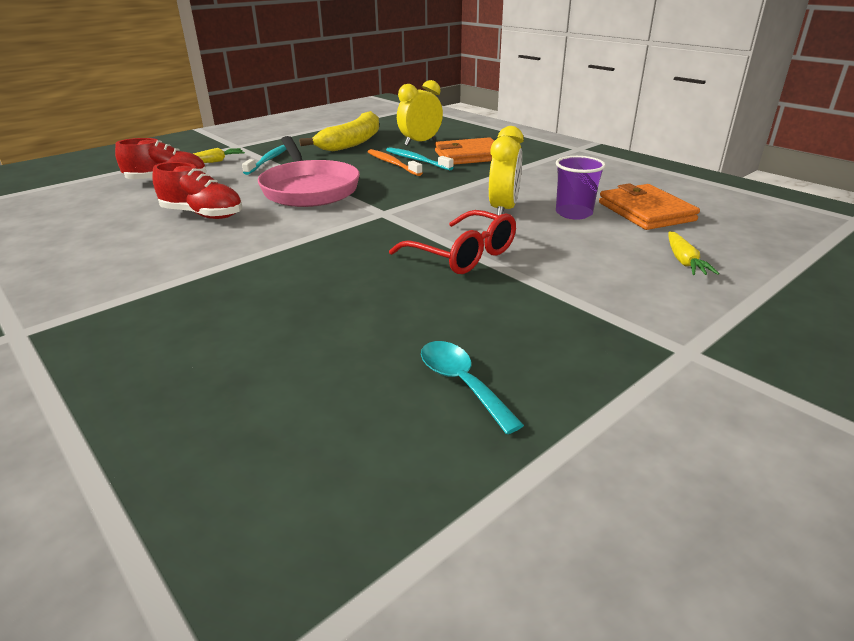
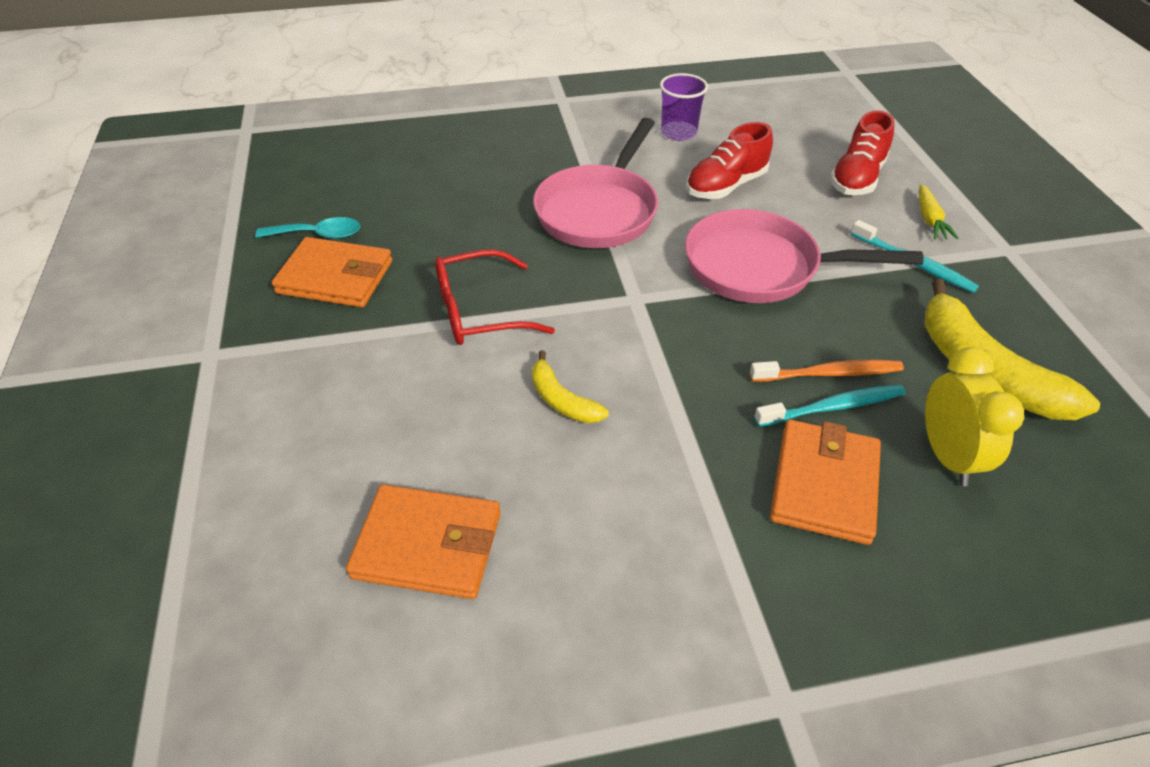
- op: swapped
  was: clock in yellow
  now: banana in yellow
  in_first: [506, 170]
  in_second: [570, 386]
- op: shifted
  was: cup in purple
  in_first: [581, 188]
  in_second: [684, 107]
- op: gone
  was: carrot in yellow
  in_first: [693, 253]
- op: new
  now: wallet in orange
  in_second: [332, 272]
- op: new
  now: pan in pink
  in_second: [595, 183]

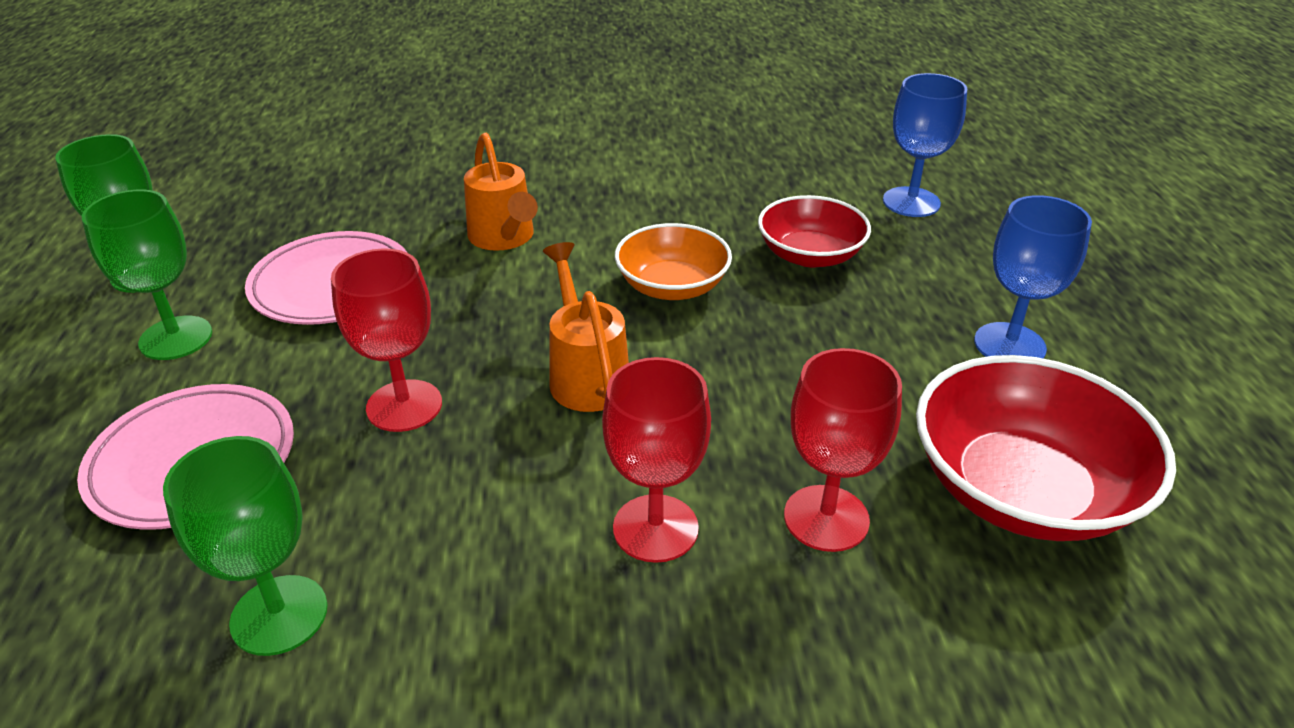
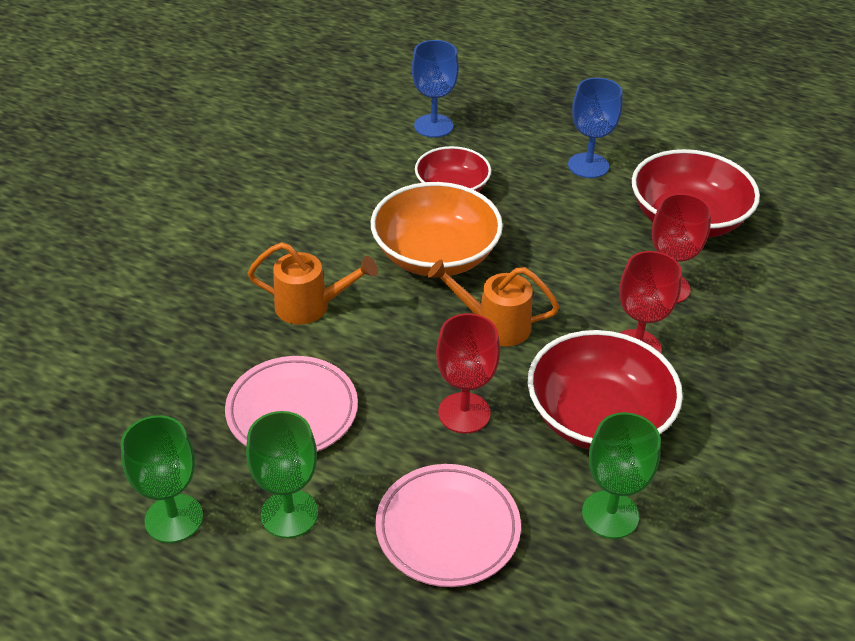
- op: scaled
  was: bowl in orange
  in_first: [673, 261]
  in_second: [437, 229]
  ratio: 1.59
- op: new
  now: bowl in red
  in_second: [605, 390]

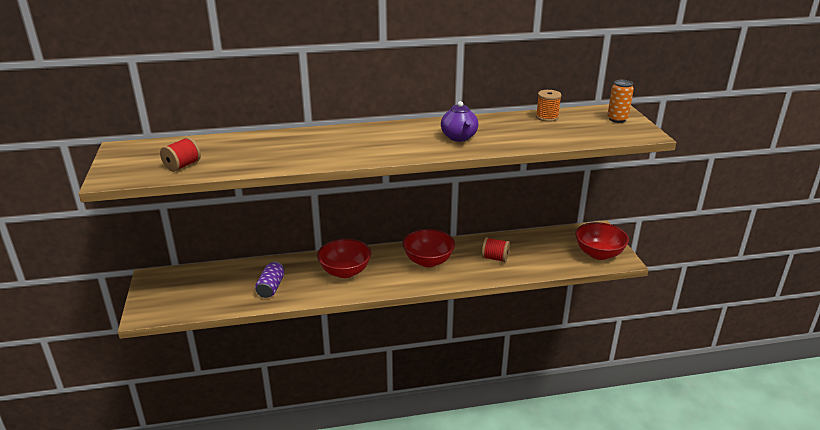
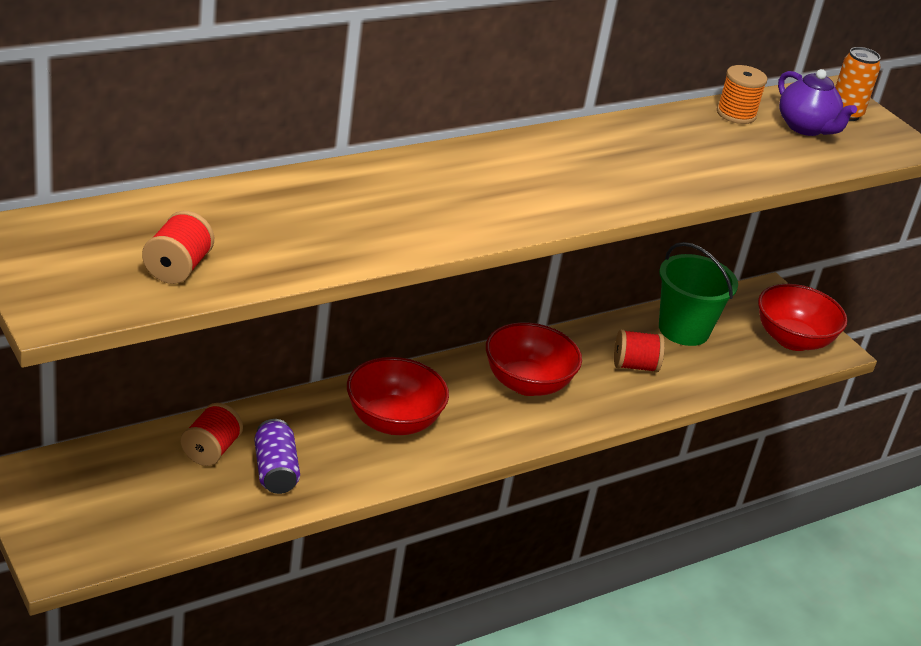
- op: shifted
  was: teapot in purple
  in_first: [459, 121]
  in_second: [817, 102]
- op: new
  now: spool in red
  in_second: [212, 434]
- op: new
  now: bucket in green
  in_second: [698, 294]

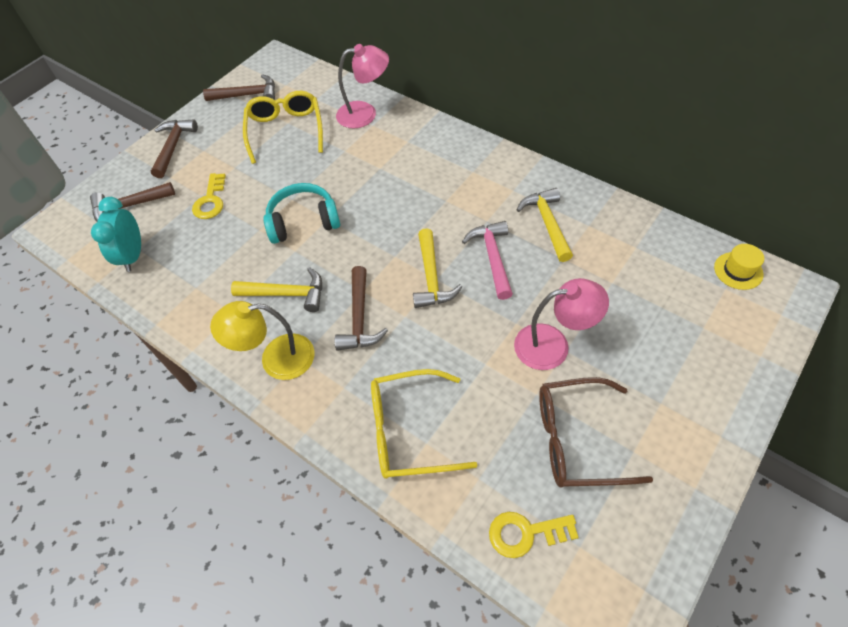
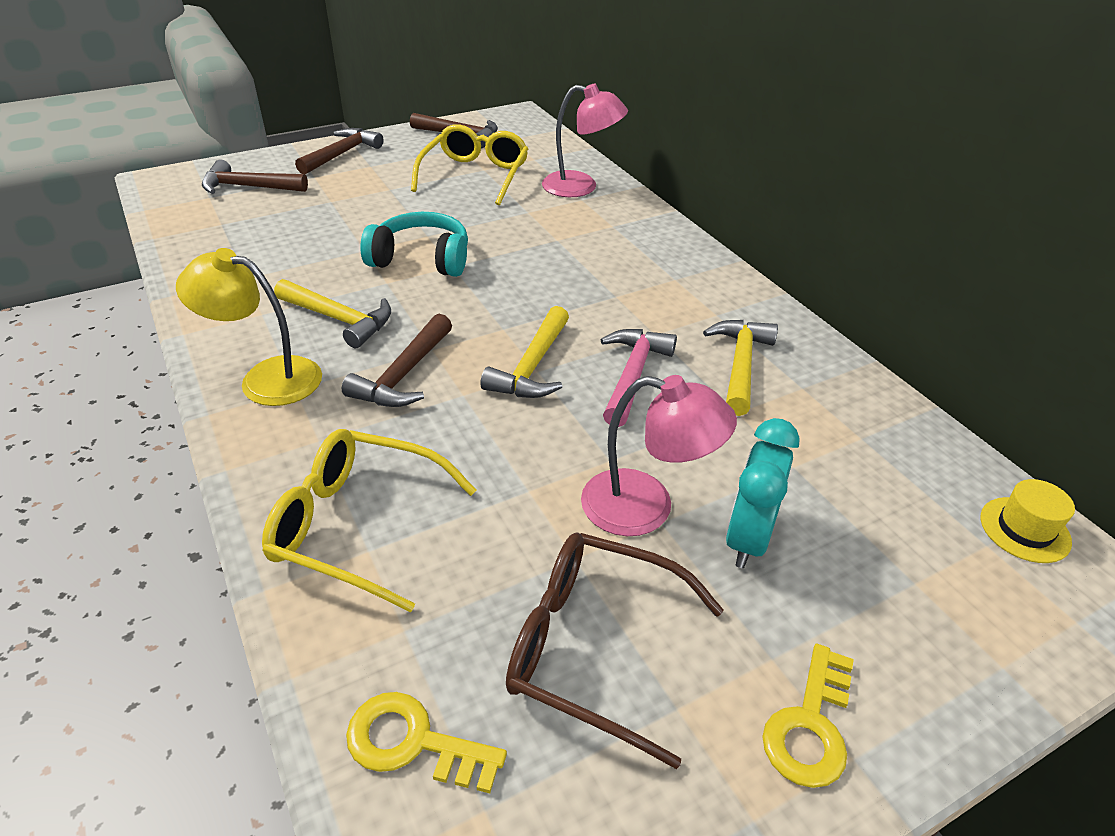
- op: shifted
  was: clock in turquoise
  in_first: [116, 234]
  in_second: [763, 493]
- op: shifted
  was: key in yellow
  in_first: [209, 196]
  in_second: [808, 716]

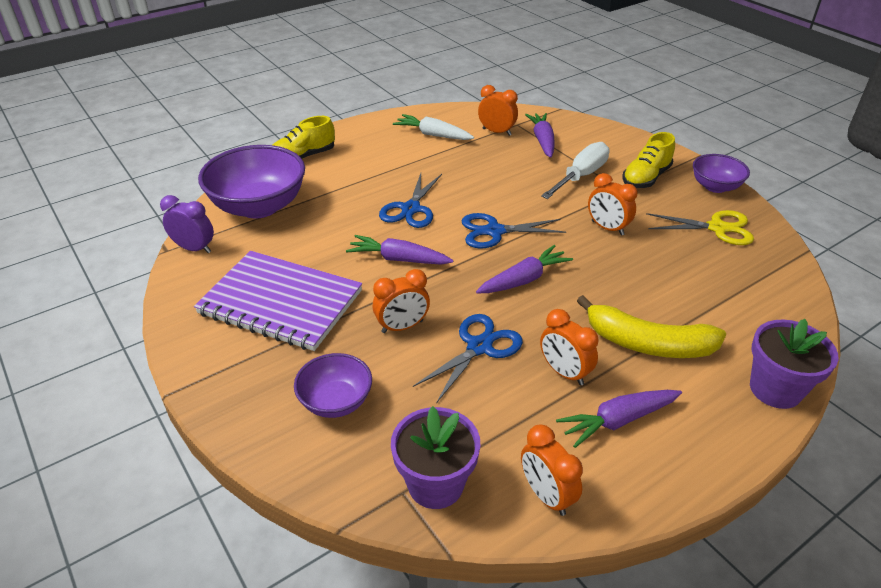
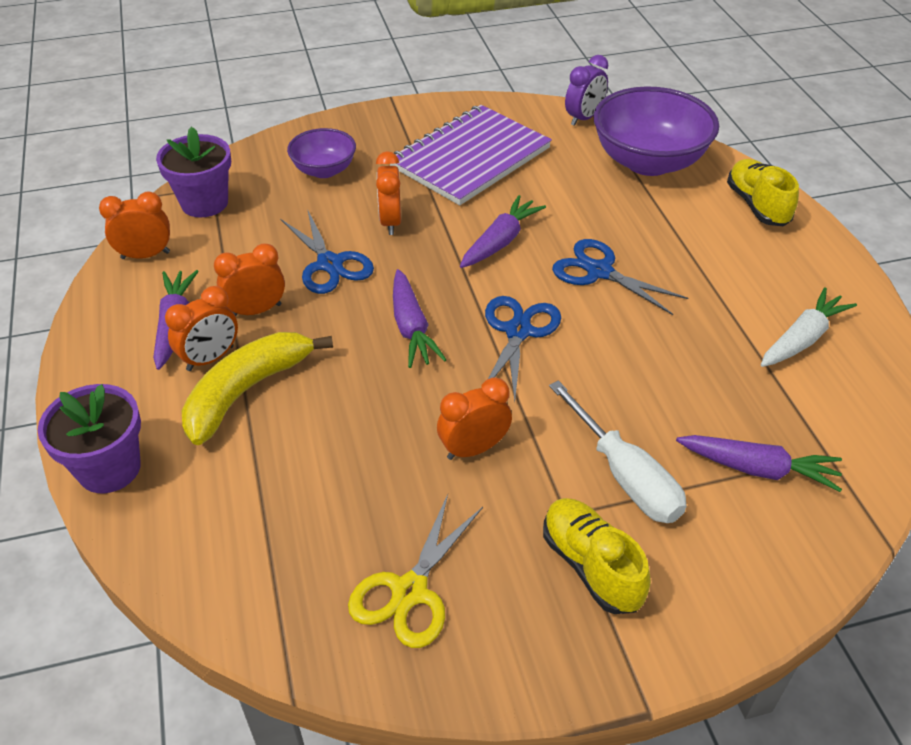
- op: shifted
  was: clock in orange
  in_first: [498, 110]
  in_second: [201, 328]
- op: gone
  was: bowl in purple
  in_first: [721, 173]

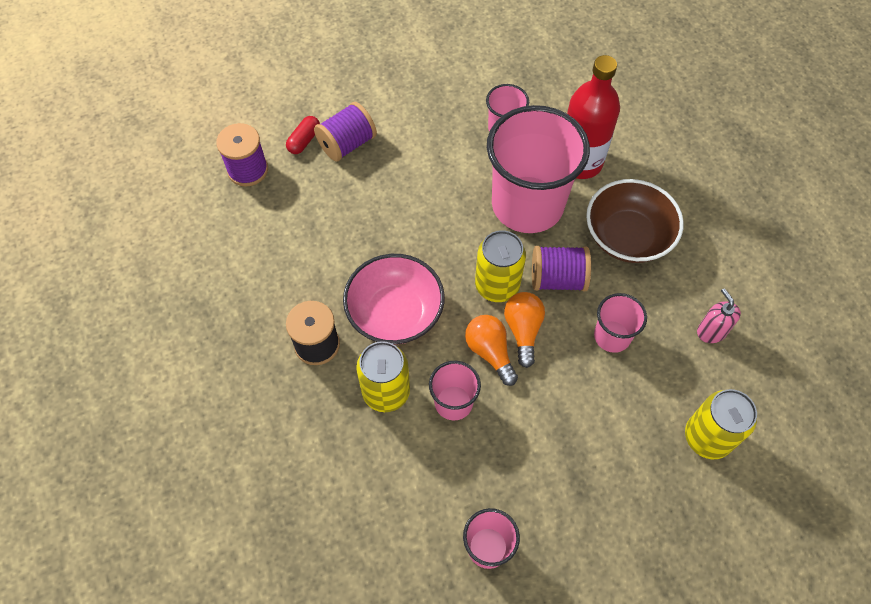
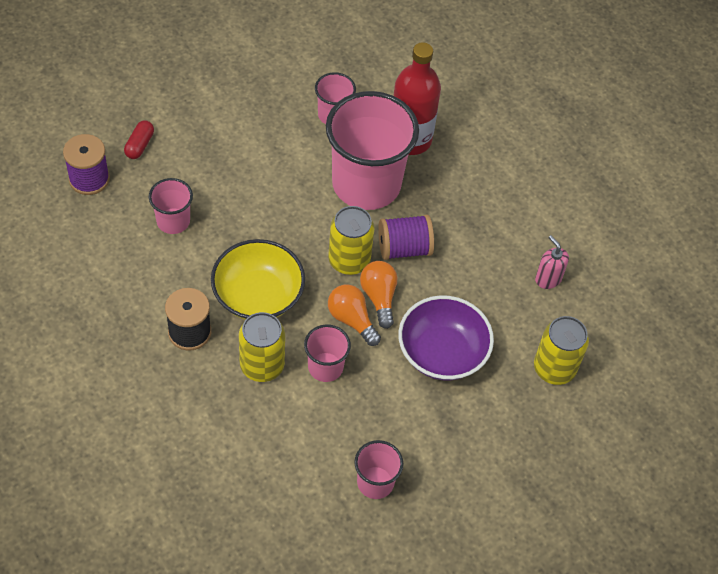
- op: gone
  was: spool in purple
  in_first: [345, 132]
- op: repainted
  was: bowl in pink
  now: bowl in yellow
  in_first: [394, 299]
  in_second: [258, 279]
- op: gone
  was: bowl in brown
  in_first: [635, 221]
- op: shifted
  was: cup in pink
  in_first: [620, 323]
  in_second: [171, 206]
- op: new
  now: bowl in purple
  in_second: [446, 338]

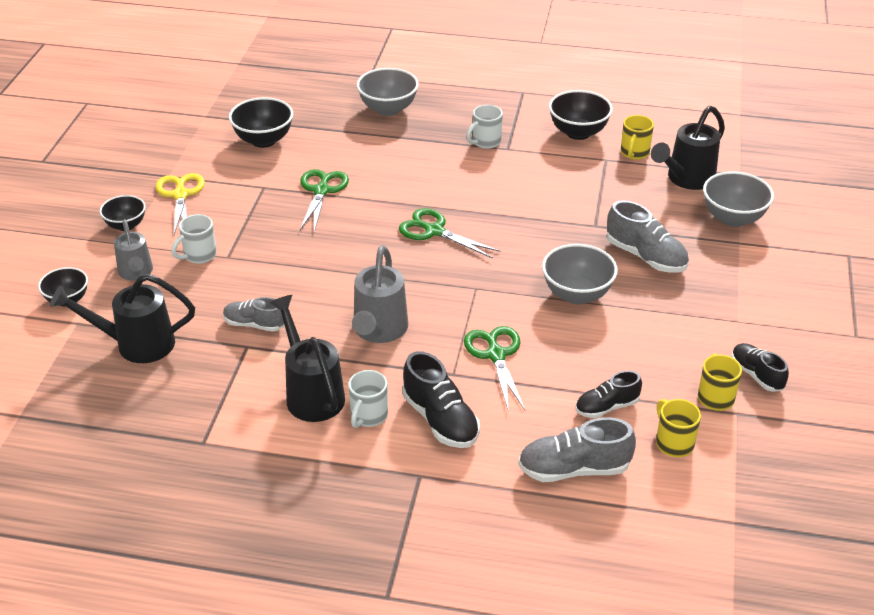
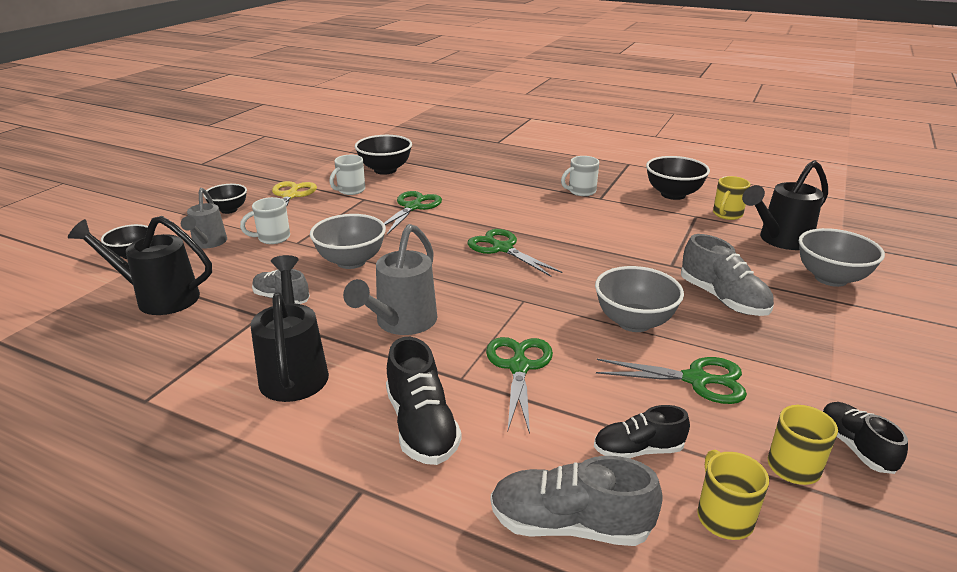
- op: shifted
  was: mug in white
  in_first: [368, 399]
  in_second: [347, 175]
- op: shifted
  was: bowl in grey
  in_first: [388, 92]
  in_second: [348, 241]
- op: new
  now: scissors in green
  in_second: [671, 380]

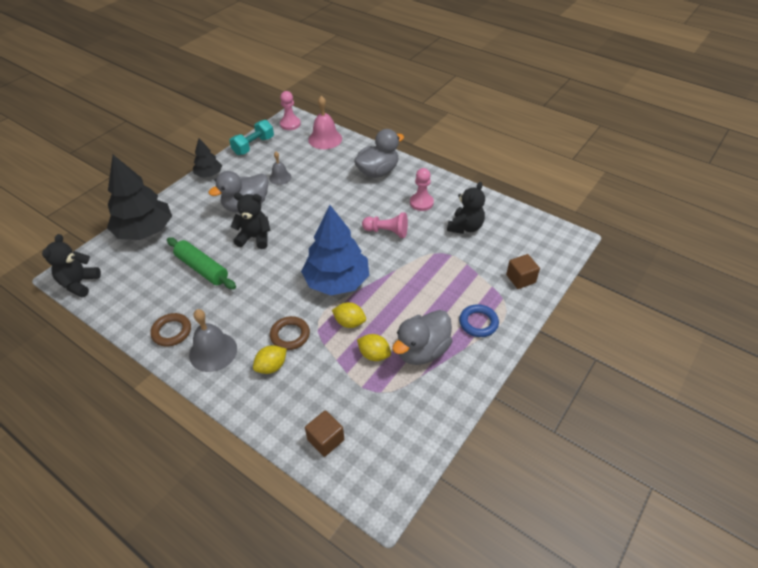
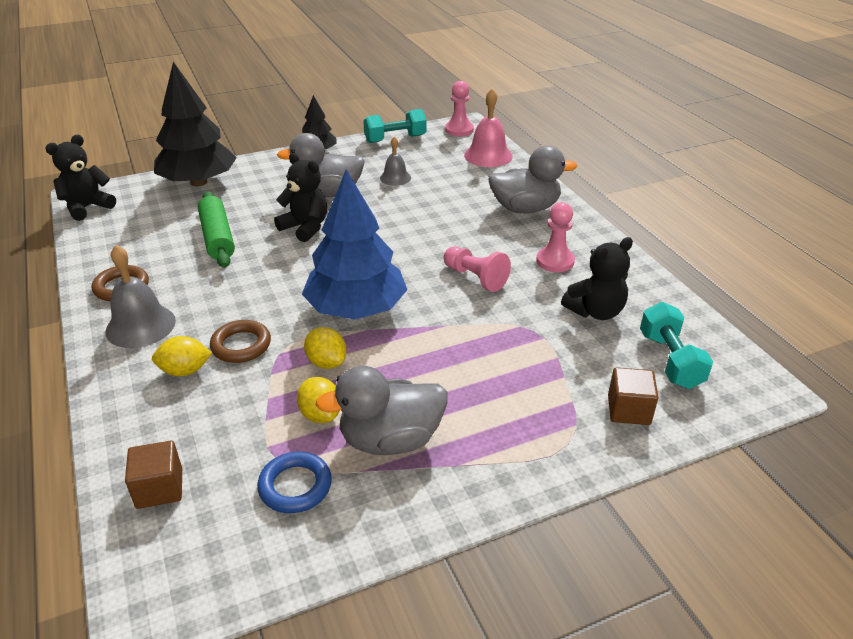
- op: shifted
  was: ring in blue
  in_first: [479, 320]
  in_second: [294, 482]
- op: new
  now: dumbbell in turquoise
  in_second: [676, 345]

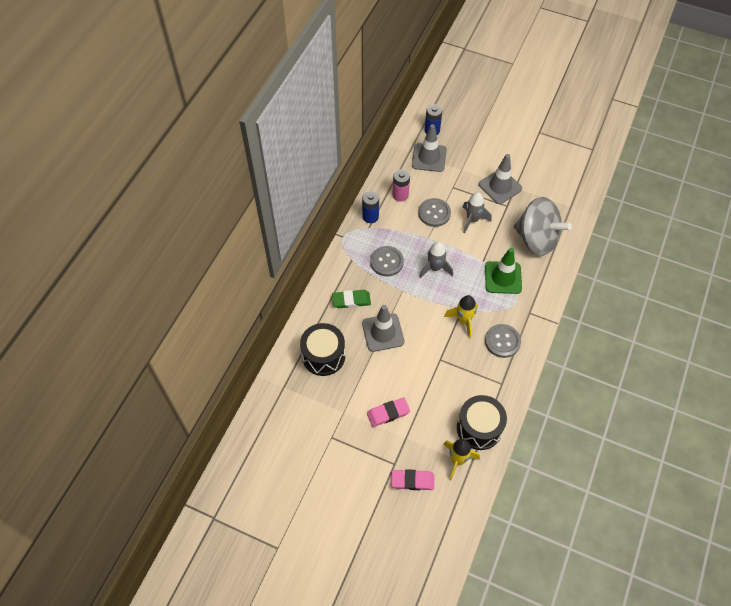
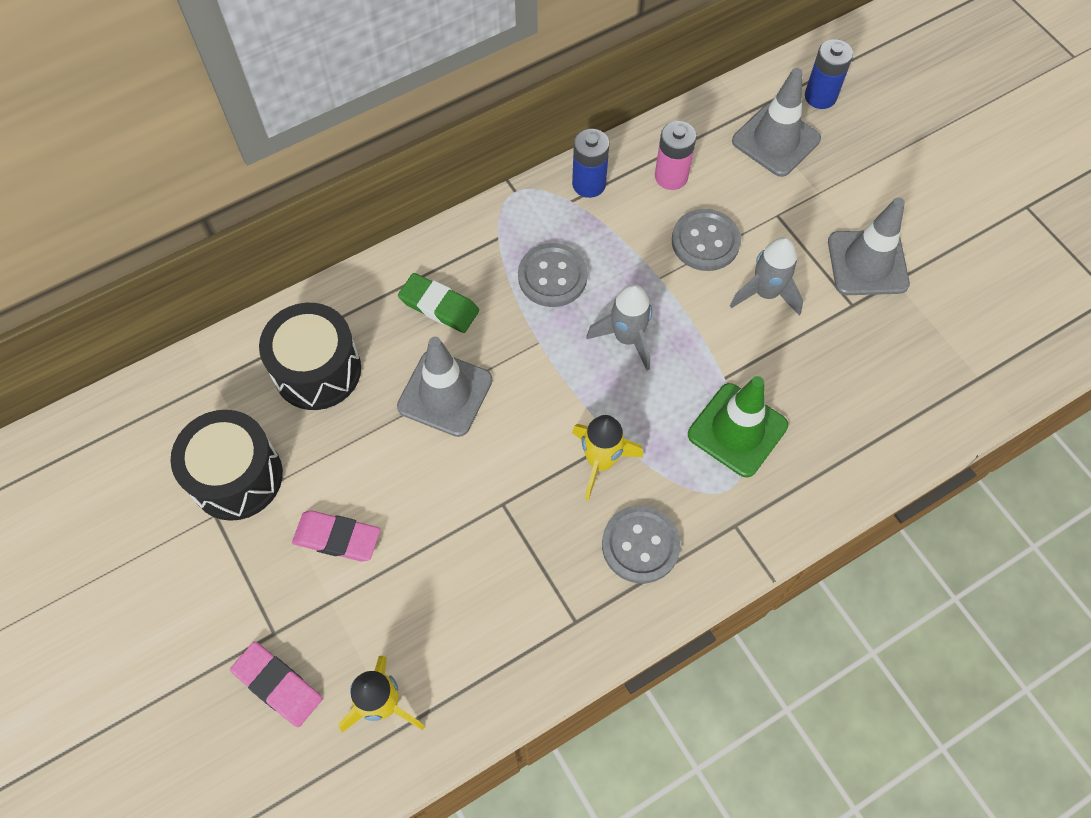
- op: shifted
  was: drum in black
  in_first: [482, 422]
  in_second: [226, 465]
- op: gone
  was: spinning top in grey
  in_first: [543, 226]

